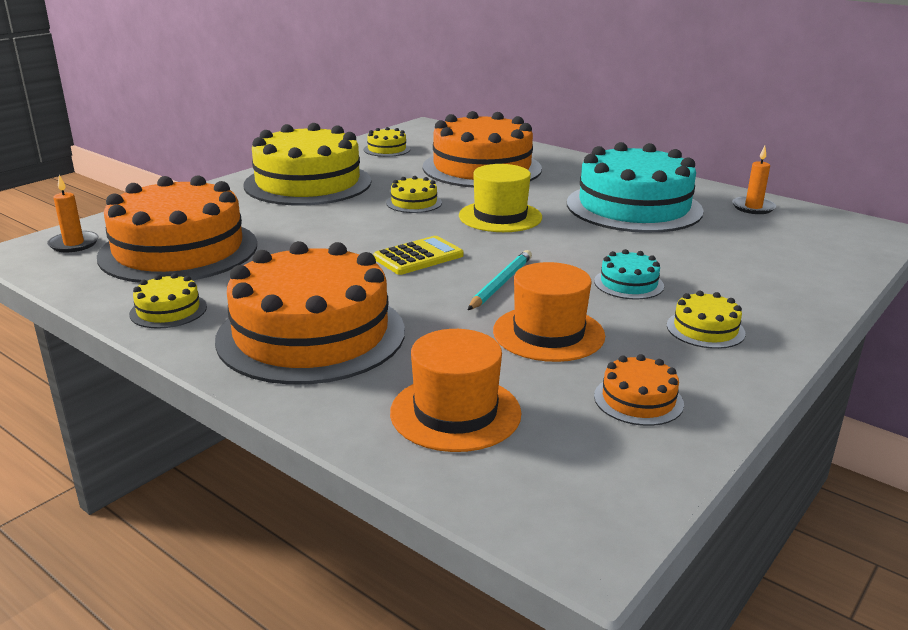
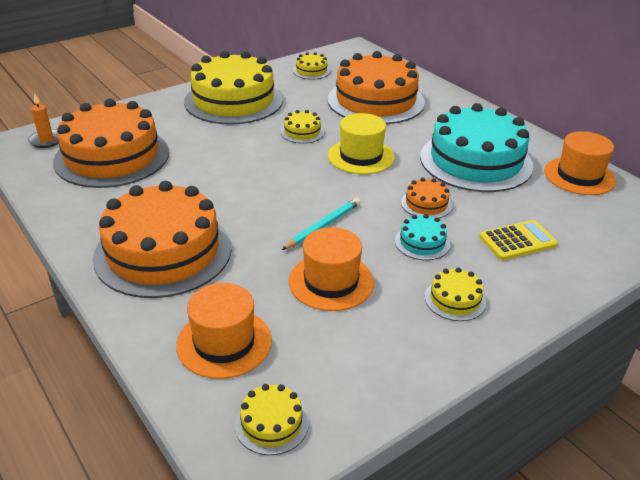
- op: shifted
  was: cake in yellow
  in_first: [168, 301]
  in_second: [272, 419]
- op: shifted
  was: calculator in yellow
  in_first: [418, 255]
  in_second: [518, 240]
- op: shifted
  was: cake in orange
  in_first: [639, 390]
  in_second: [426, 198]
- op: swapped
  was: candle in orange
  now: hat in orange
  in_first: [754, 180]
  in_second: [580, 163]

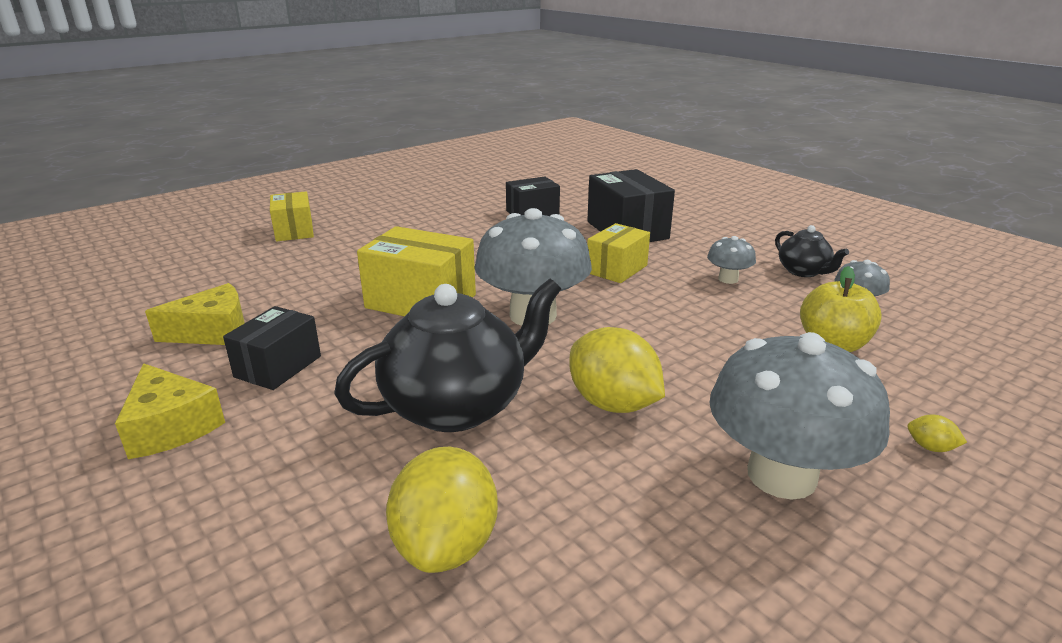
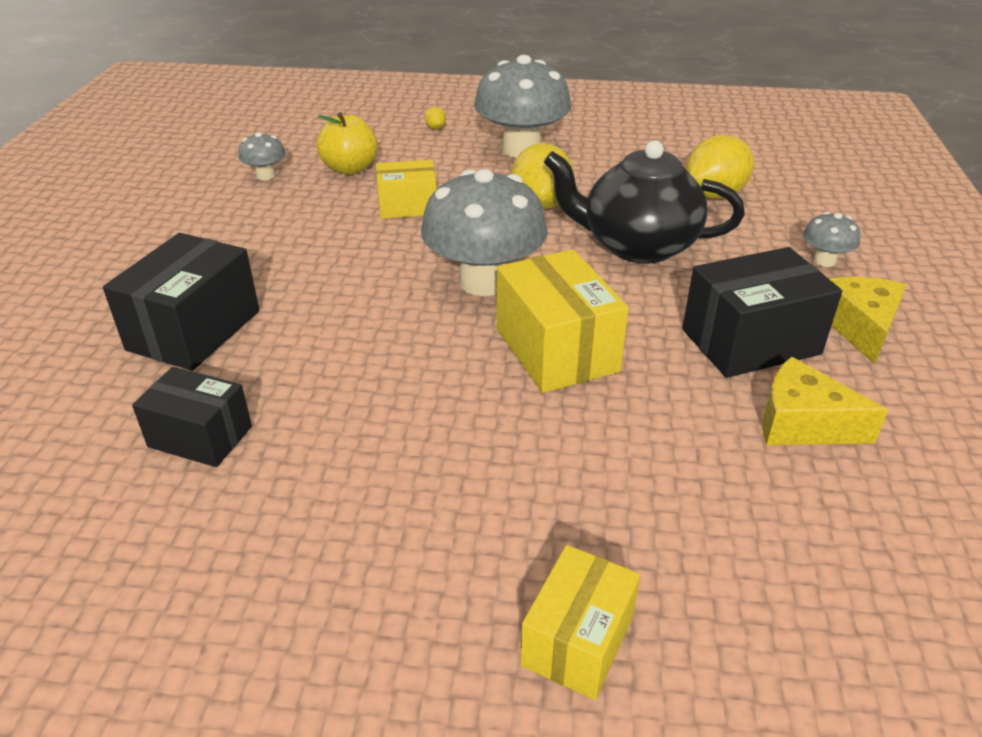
- op: scaled
  was: box in black
  in_first: [272, 348]
  in_second: [762, 312]
  ratio: 1.54
- op: shifted
  was: box in yellow
  in_first: [618, 253]
  in_second: [406, 189]
- op: shifted
  was: mushroom in grey
  in_first: [731, 260]
  in_second: [831, 239]
- op: gone
  was: teapot in black
  in_first: [812, 251]

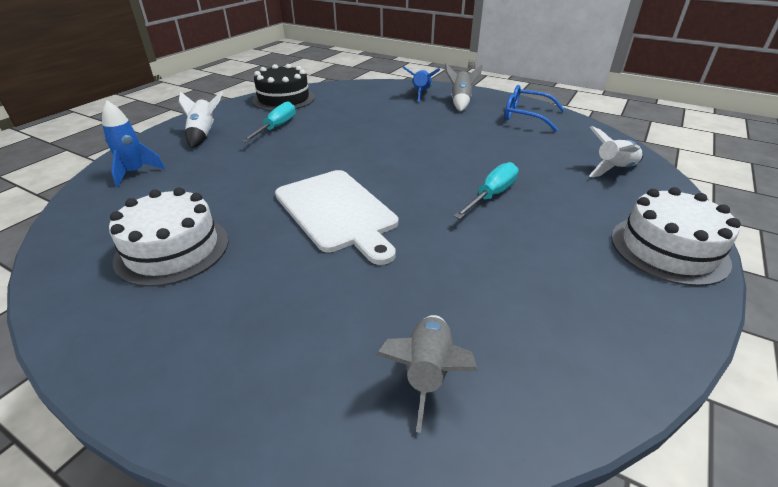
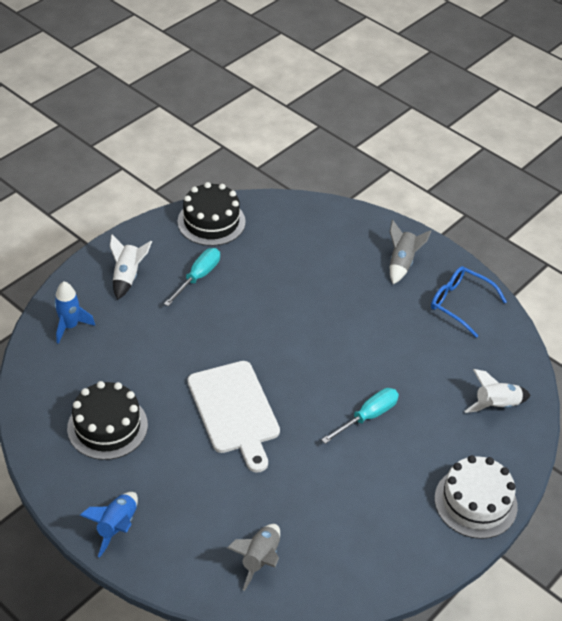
- op: repainted
  was: cake in white
  now: cake in black
  in_first: [168, 237]
  in_second: [107, 420]
- op: shifted
  was: rocket in blue
  in_first: [421, 83]
  in_second: [109, 524]

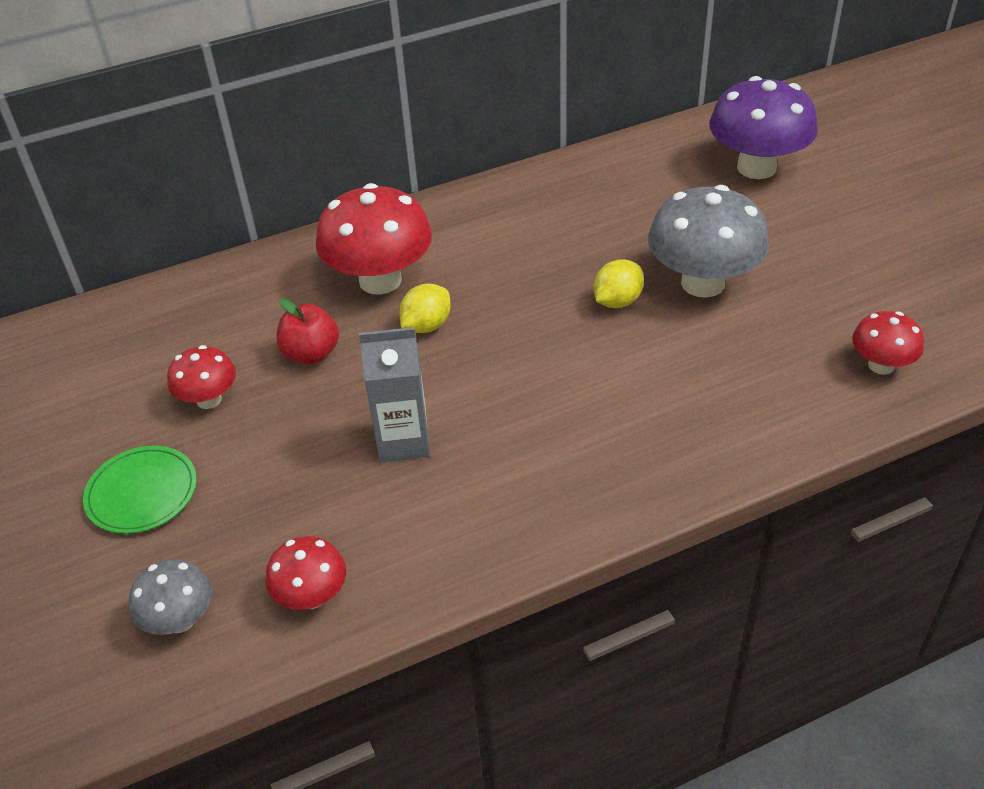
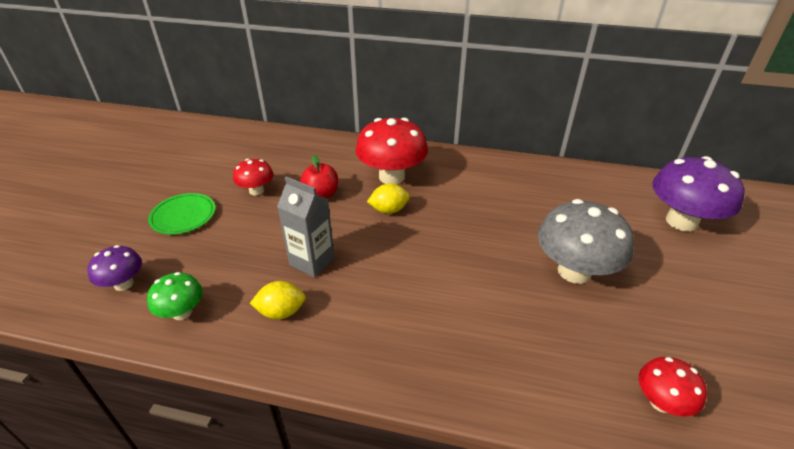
- op: repainted
  was: mushroom in grey
  now: mushroom in purple
  in_first: [170, 597]
  in_second: [114, 268]
- op: repainted
  was: mushroom in red
  now: mushroom in green
  in_first: [305, 573]
  in_second: [175, 296]
- op: shifted
  was: lemon in yellow
  in_first: [619, 283]
  in_second: [278, 300]

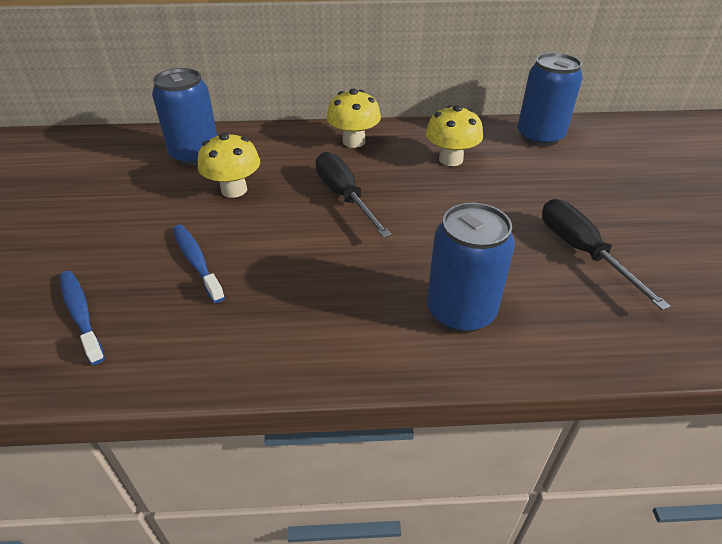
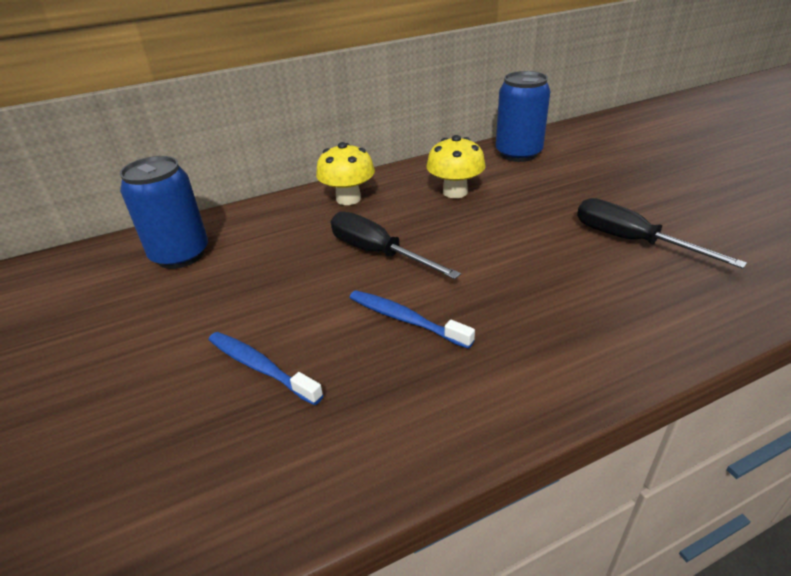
- op: shifted
  was: toothbrush in blue
  in_first: [82, 318]
  in_second: [412, 319]
- op: gone
  was: mushroom in yellow
  in_first: [229, 165]
- op: gone
  was: can in blue
  in_first: [471, 268]

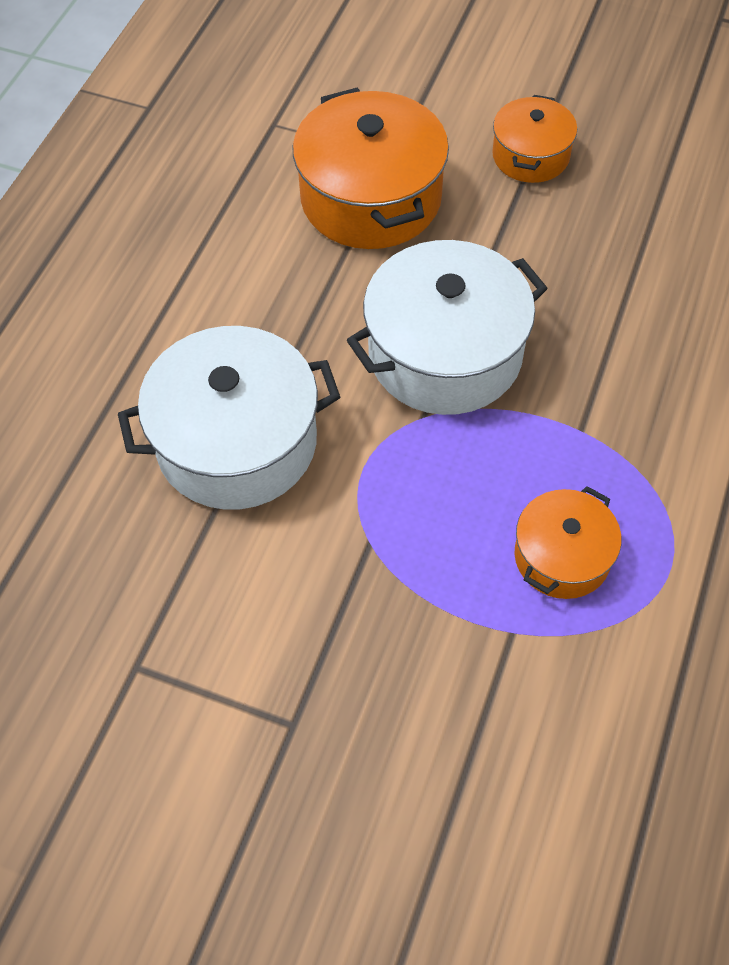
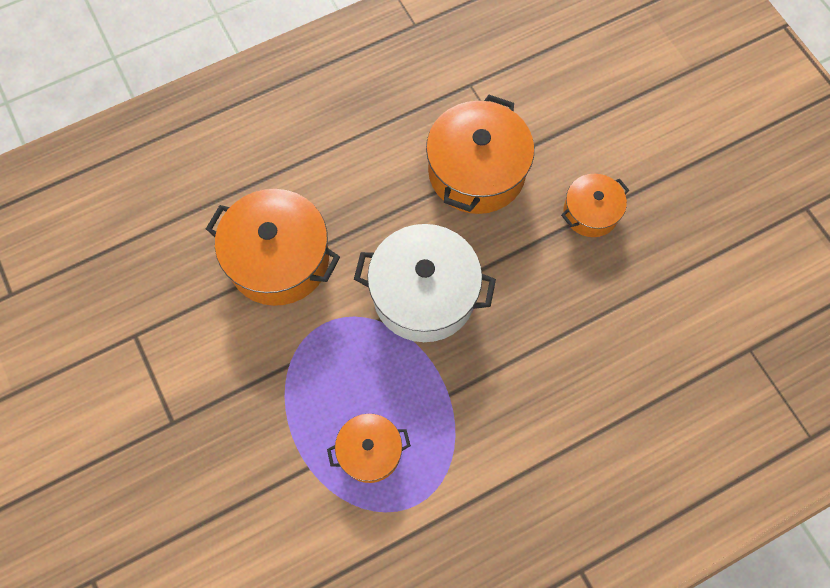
- op: repainted
  was: pot in white
  now: pot in orange
  in_first: [229, 418]
  in_second: [273, 247]

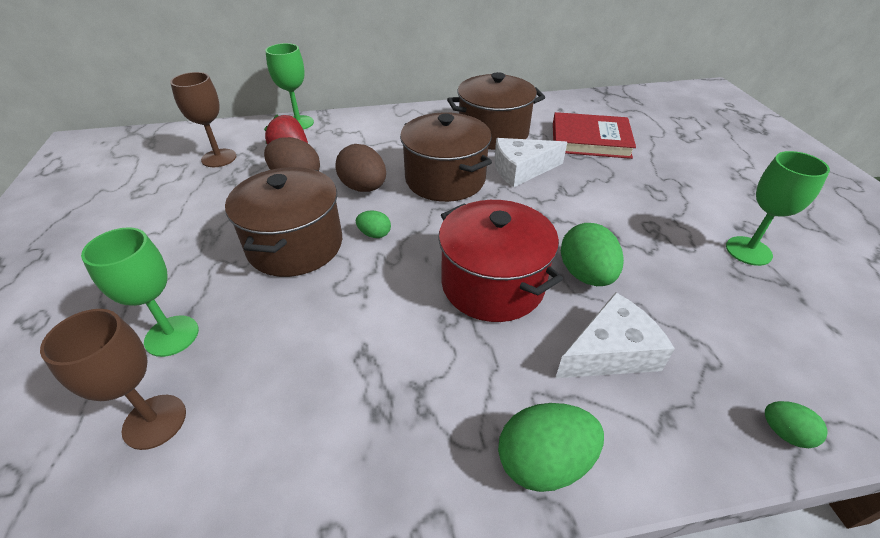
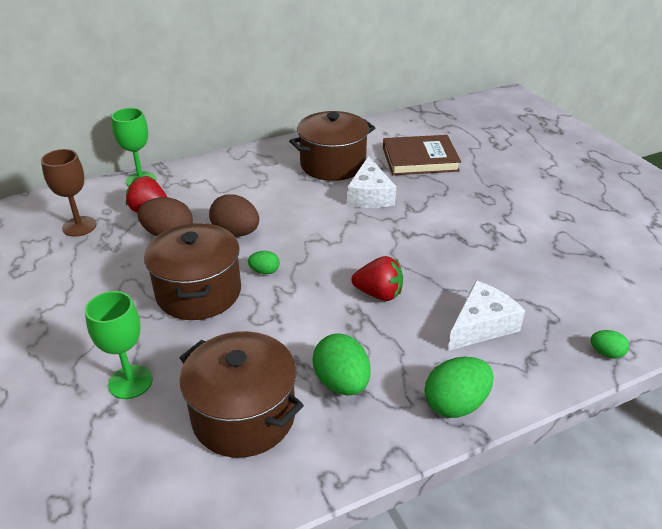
- op: gone
  was: goblet in brown
  in_first: [113, 379]
- op: shifted
  was: pot in brown
  in_first: [446, 157]
  in_second: [241, 394]
- op: swapped
  was: pot in red
  now: strawberry in red
  in_first: [500, 261]
  in_second: [377, 278]
- op: rotated
  was: cheese in white
  in_first: [530, 162]
  in_second: [371, 182]
  clockwise: -60
- op: repainted
  was: book in red
  now: book in brown
  in_first: [594, 135]
  in_second: [422, 155]
- op: shifted
  was: egg in green
  in_first: [592, 254]
  in_second: [342, 364]
- op: gone
  was: goblet in green
  in_first: [778, 208]

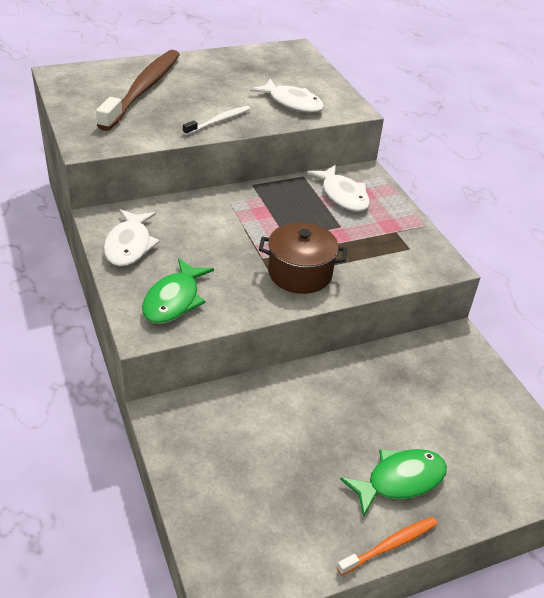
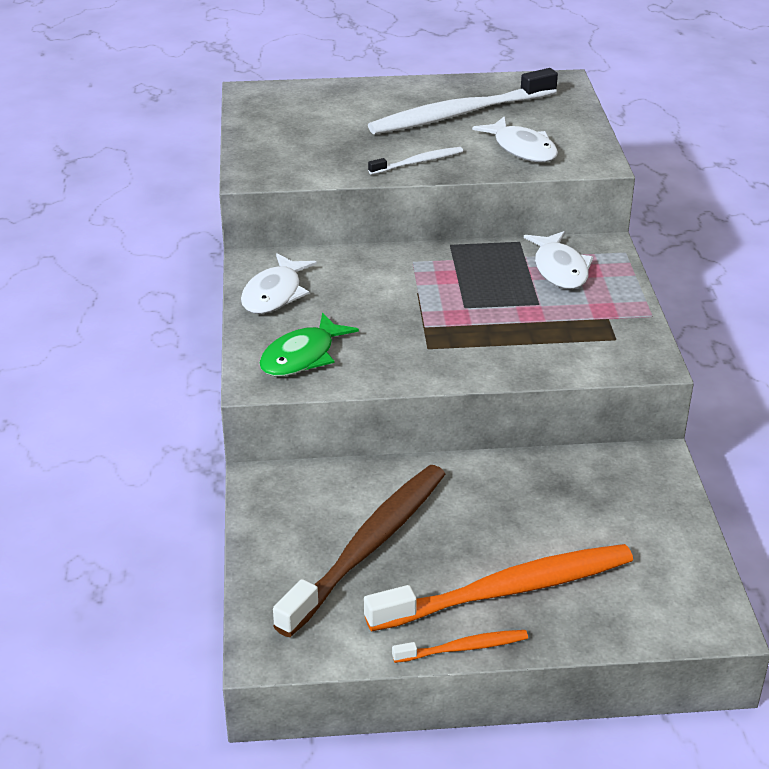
- op: shifted
  was: toothbrush in brown
  in_first: [138, 90]
  in_second: [359, 551]
- op: gone
  was: pot in brown
  in_first: [303, 258]
- op: swapped
  was: fish in green
  now: toothbrush in orange
  in_first: [393, 483]
  in_second: [498, 587]
- op: new
  now: toothbrush in white
  in_second: [463, 101]

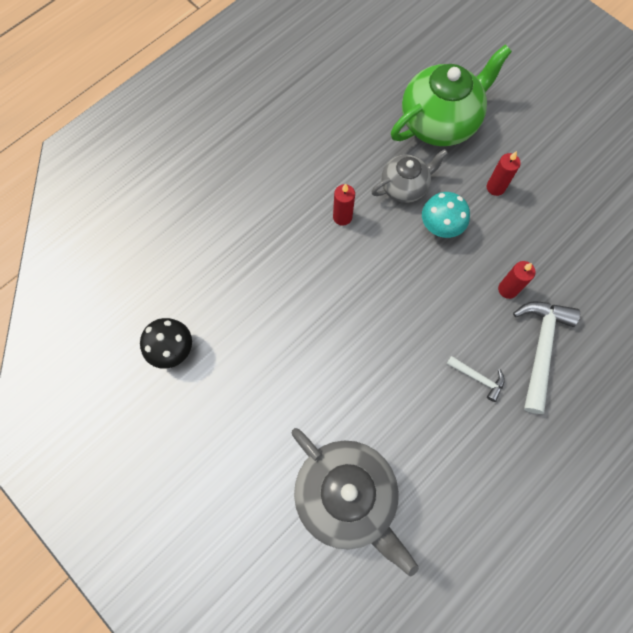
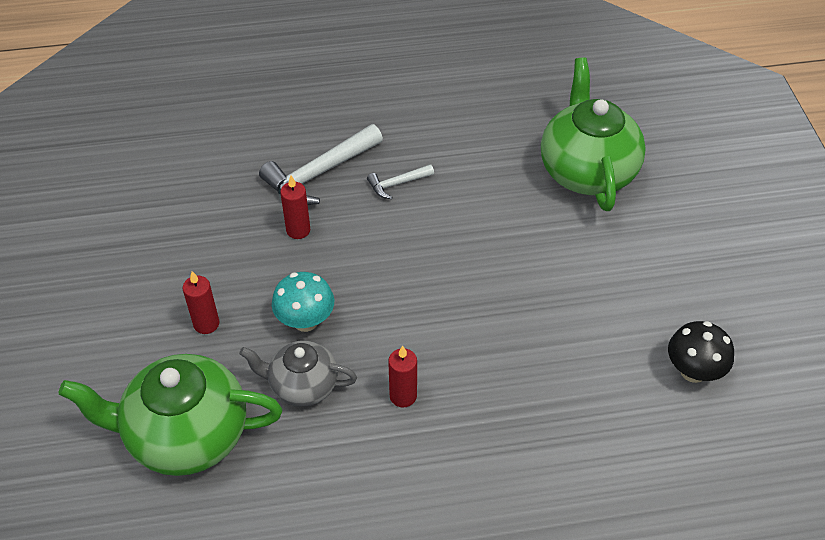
- op: repainted
  was: teapot in grey
  now: teapot in green
  in_first: [355, 502]
  in_second: [593, 134]
- op: rotated
  was: hammer in white
  in_first: [475, 379]
  in_second: [400, 181]
  clockwise: -90

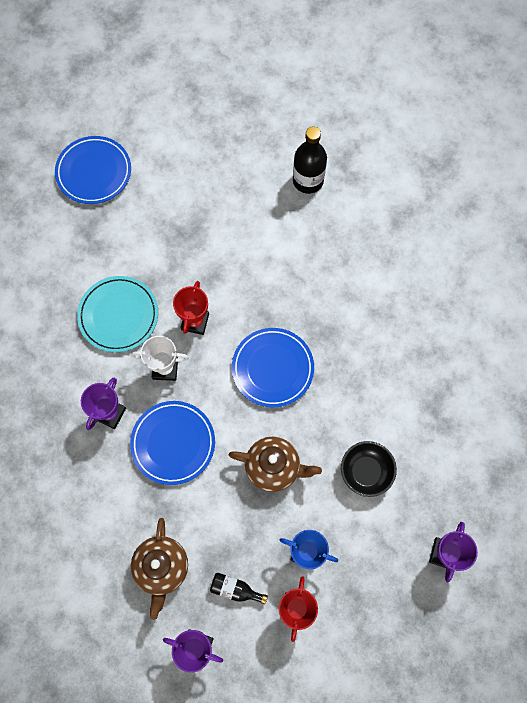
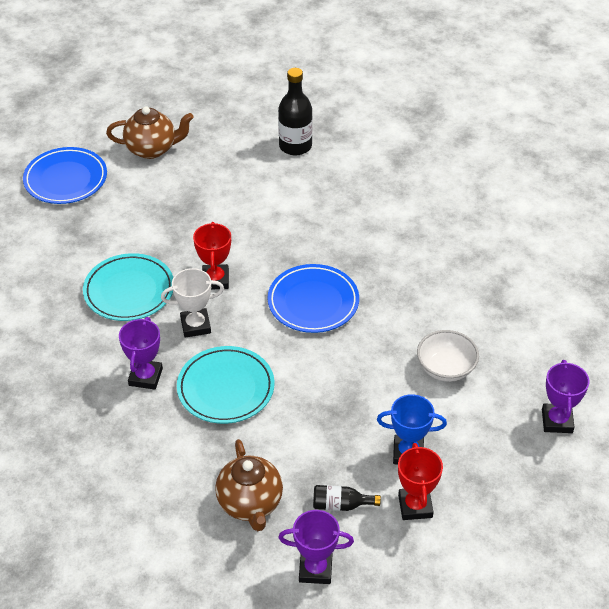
- op: repainted
  was: plate in blue
  now: plate in turquoise
  in_first: [172, 443]
  in_second: [225, 385]
- op: shifted
  was: teapot in brown
  in_first: [275, 464]
  in_second: [150, 132]
- op: repainted
  was: bowl in black
  now: bowl in white
  in_first: [369, 469]
  in_second: [448, 356]

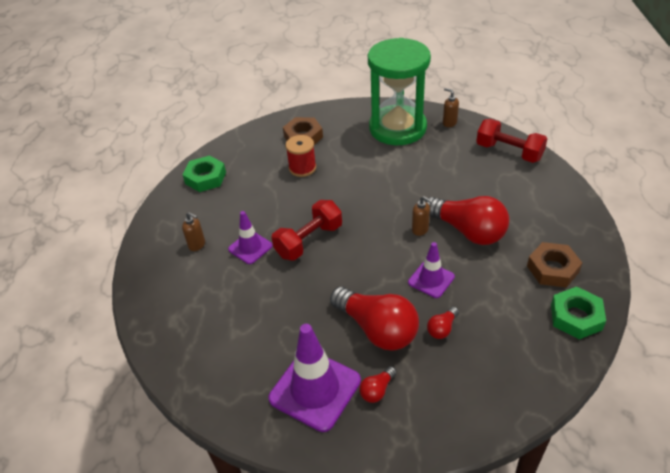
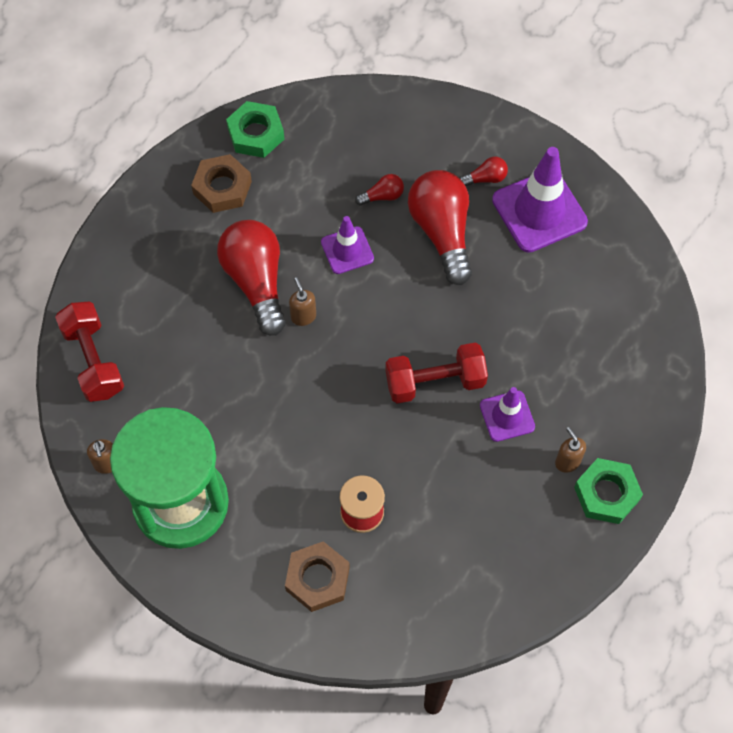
- op: shifted
  was: nut in green
  in_first: [204, 173]
  in_second: [608, 491]

